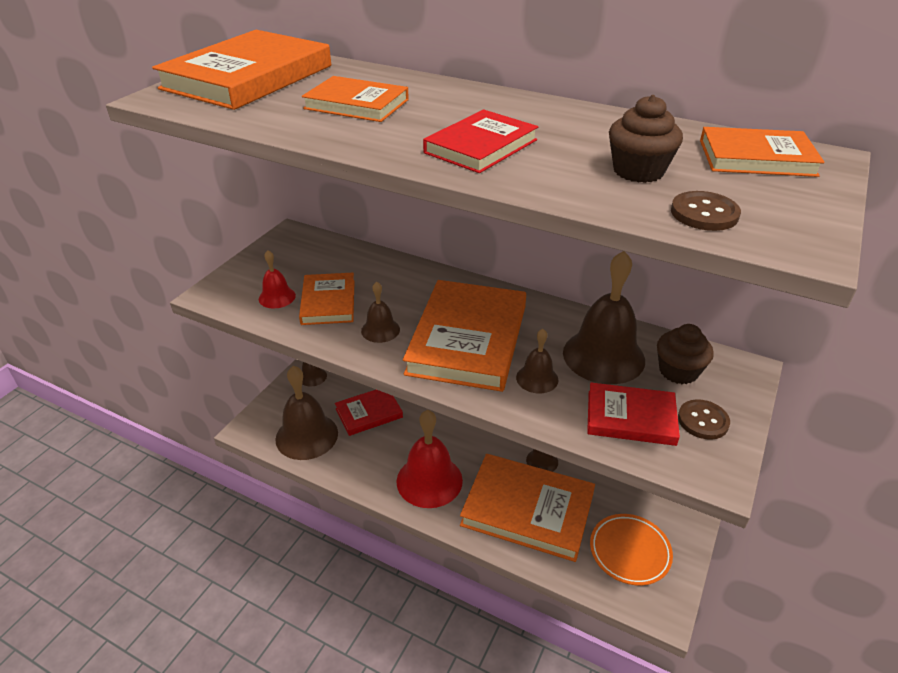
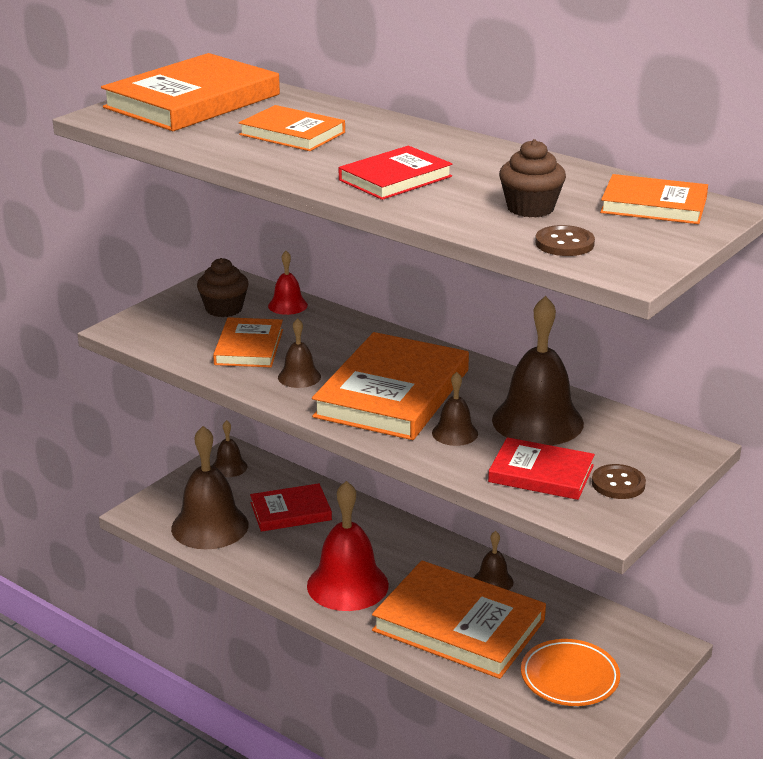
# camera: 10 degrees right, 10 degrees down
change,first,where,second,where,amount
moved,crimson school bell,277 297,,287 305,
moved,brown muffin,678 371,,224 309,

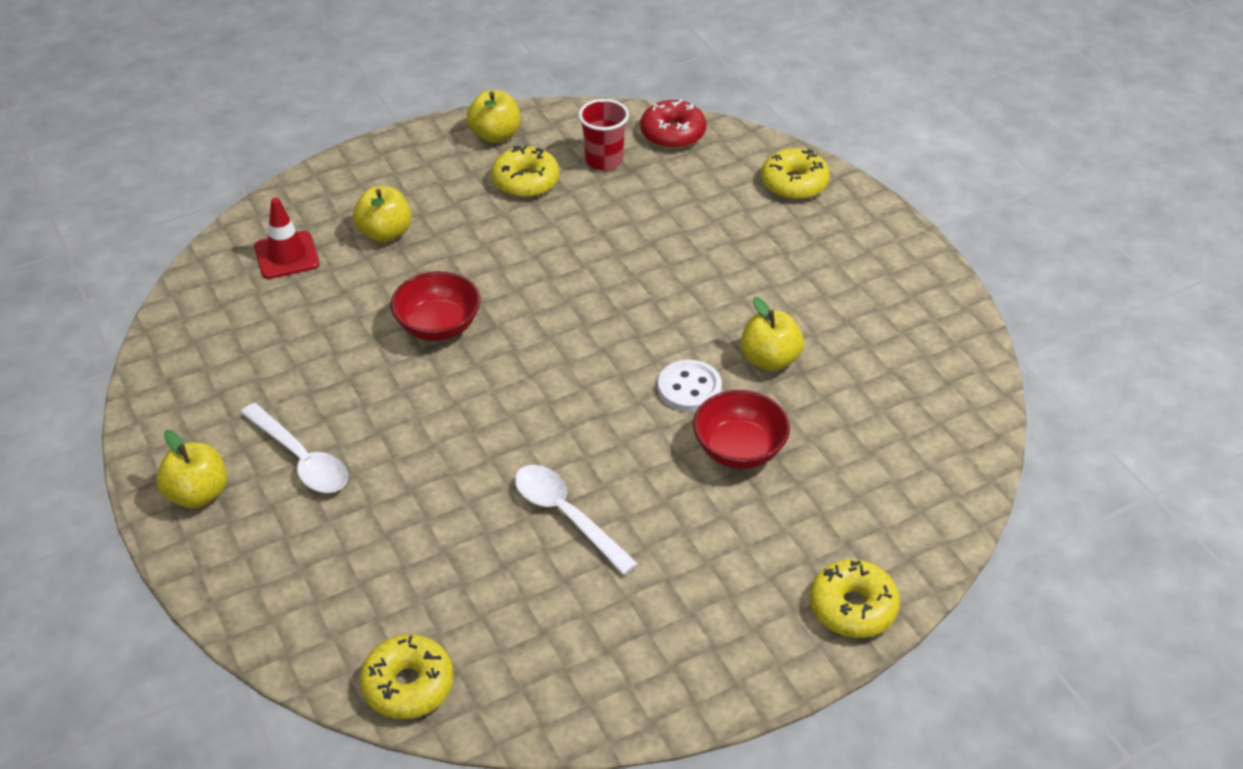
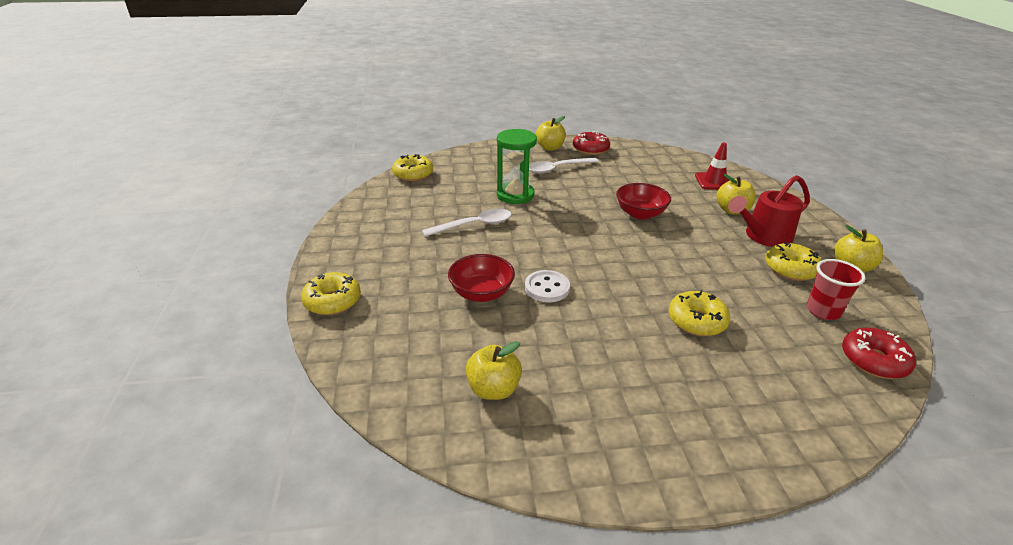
# camera: 110 degrees right, 10 degrees down
change,first,where,second,where,amount
moved,bright yellow glazed donut,794 183,,696 321,
moved,bright yellow apple fruit,769 360,,493 389,
added,,,leaf-green sand timer,515 195,
added,,,crimson glazed donut,590 149,
added,,,crimson watering can,763 236,

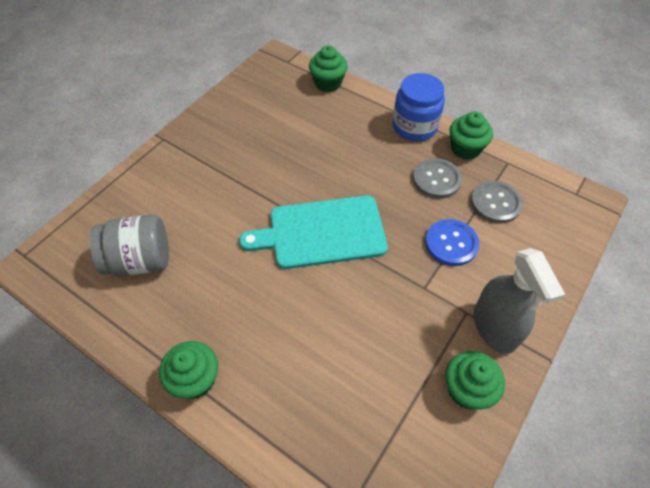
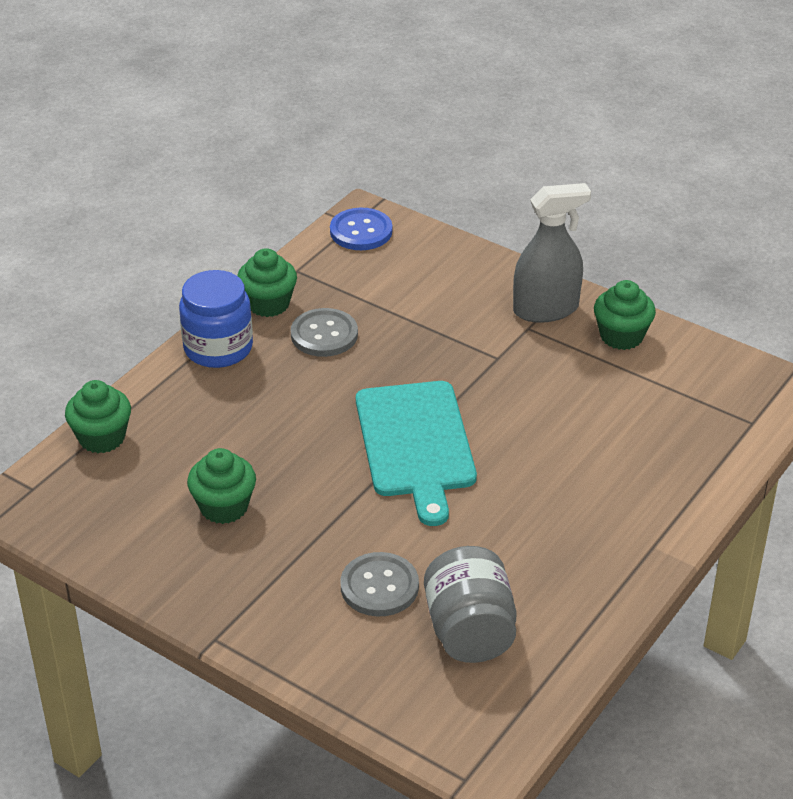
# camera: 90 degrees left, 15 degrees down
change,first,where,second,where,amount
moved,gray sewing button,495 203,,379 586,
moved,cobalt sewing button,451 243,,361 231,
moved,leaf-green muffin,195 379,,224 507,

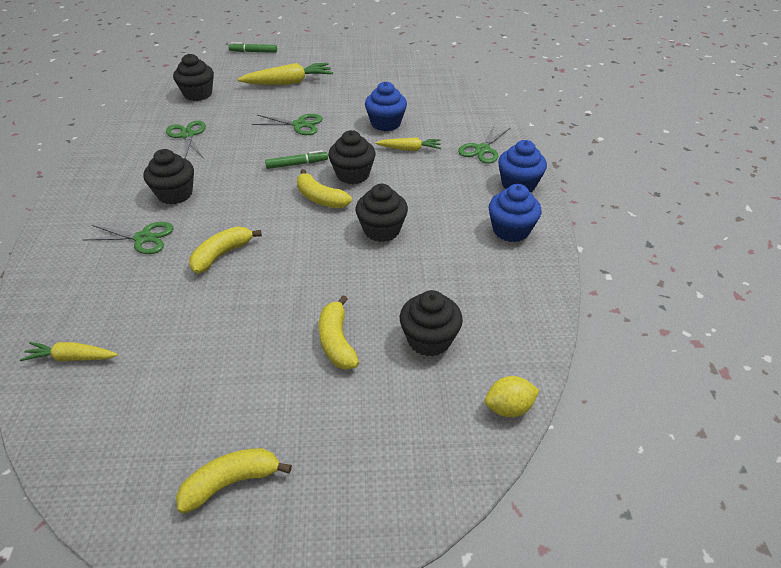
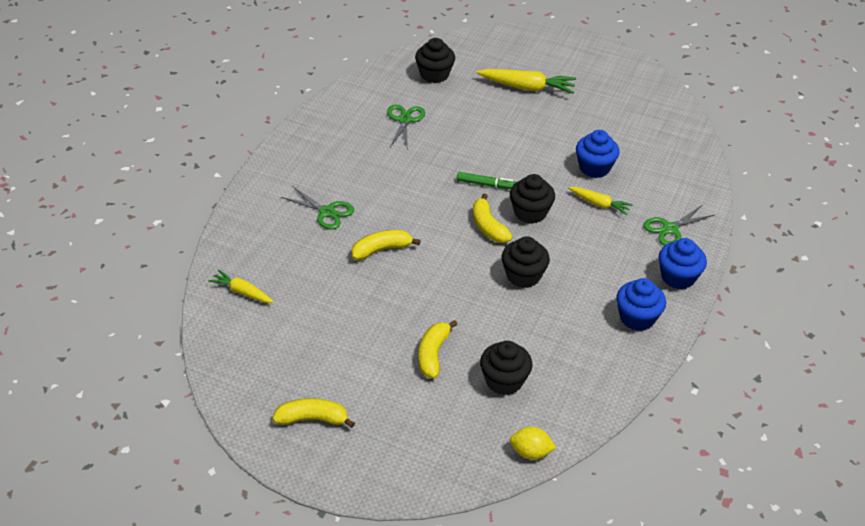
# camera: 25 degrees right, 0 degrees up
change,first,where,second,where,amount
removed,leaf-green marker,253 52,,,
removed,leaf-green scissors,299 125,,,
removed,jet-black muffin,175 194,,,

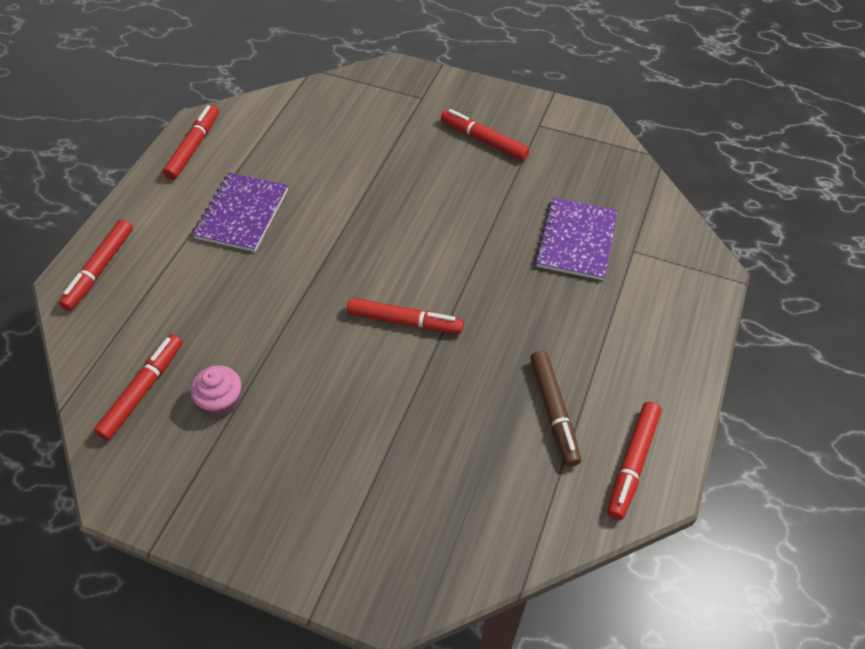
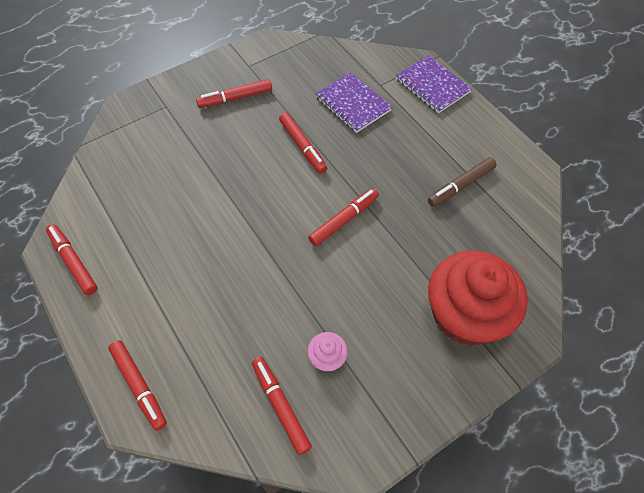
# camera: 55 degrees left, 5 degrees up
change,first,where,second,where,amount
moved,purple exercise book,242 214,,432 85,
turned,brown marker,553 411,,460 186,120 degrees clockwise
moved,crimson marker,632 463,,302 146,
added,,,crimson muffin,465 315,

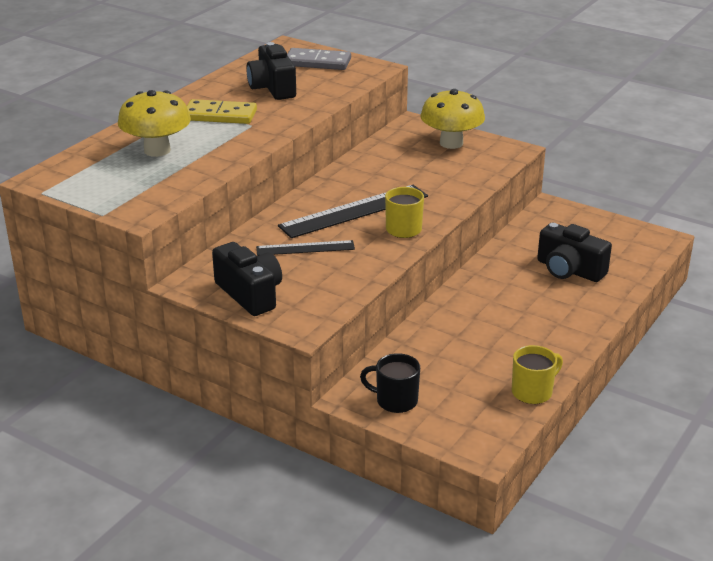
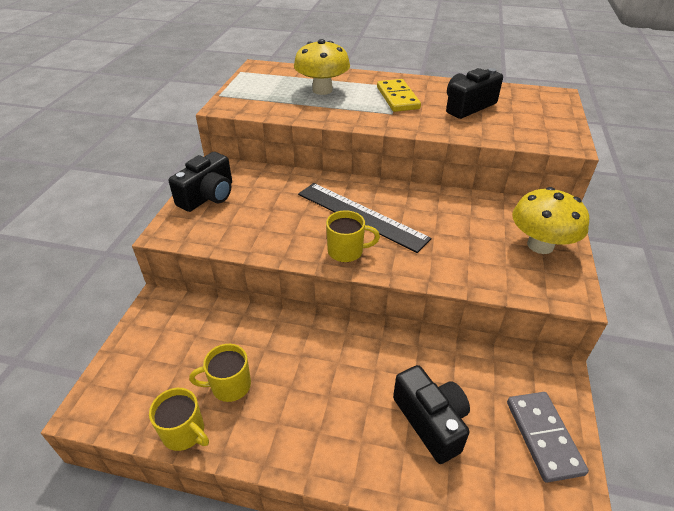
# camera: 70 degrees right, 10 degrees up
change,first,where,second,where,amount
moved,gray domino piece,317 62,,543 437,
turned,jet-black compact camera,569 270,,431 421,135 degrees clockwise
removed,jet-black ruler,305 248,,,
removed,jet-black mug,395 401,,,
added,,,bright yellow mug,230 385,

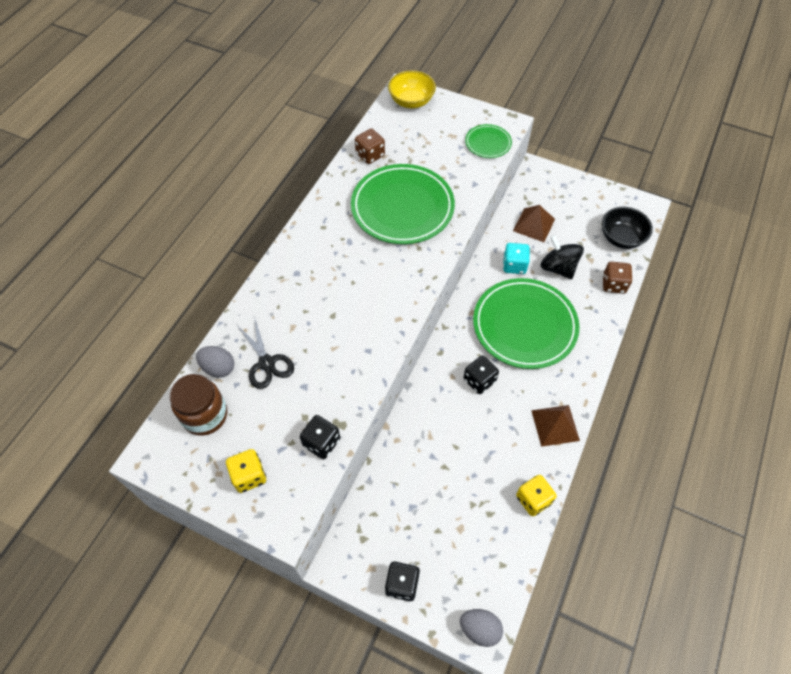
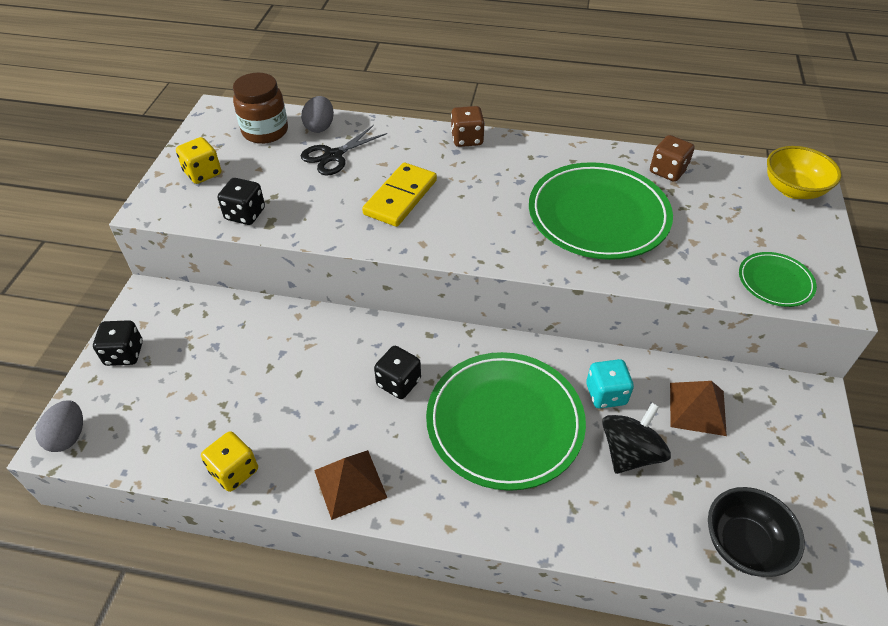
# camera: 75 degrees right, 10 degrees down
change,first,where,second,where,amount
moved,brown die,613 284,,467 139,
added,,,bright yellow domino piece,400 197,

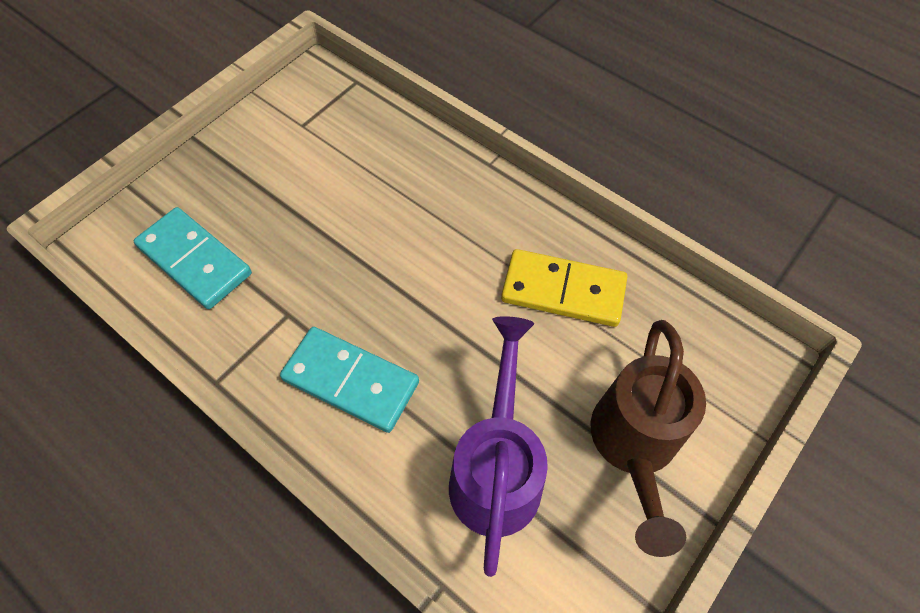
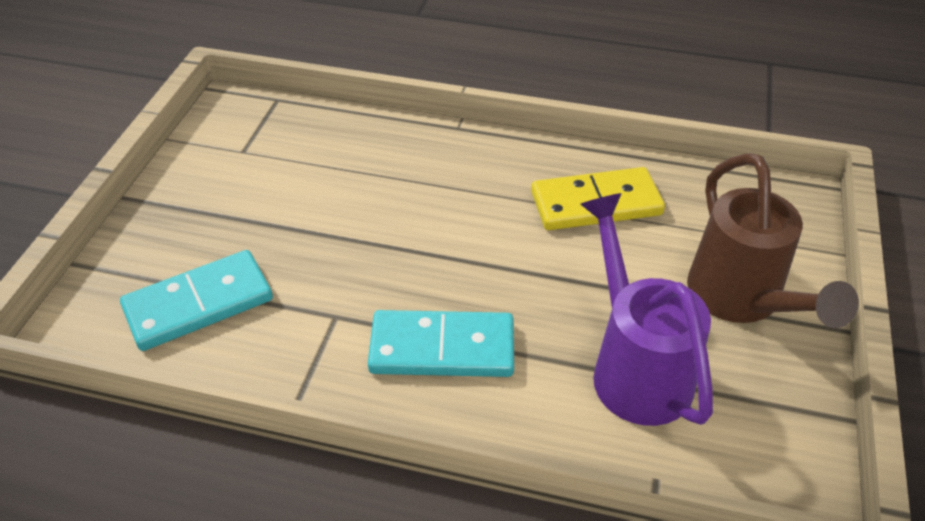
# camera: 25 degrees left, 15 degrees down
change,first,where,second,where,amount
turned,turquoise domino piece,194 260,,199 304,45 degrees counterclockwise

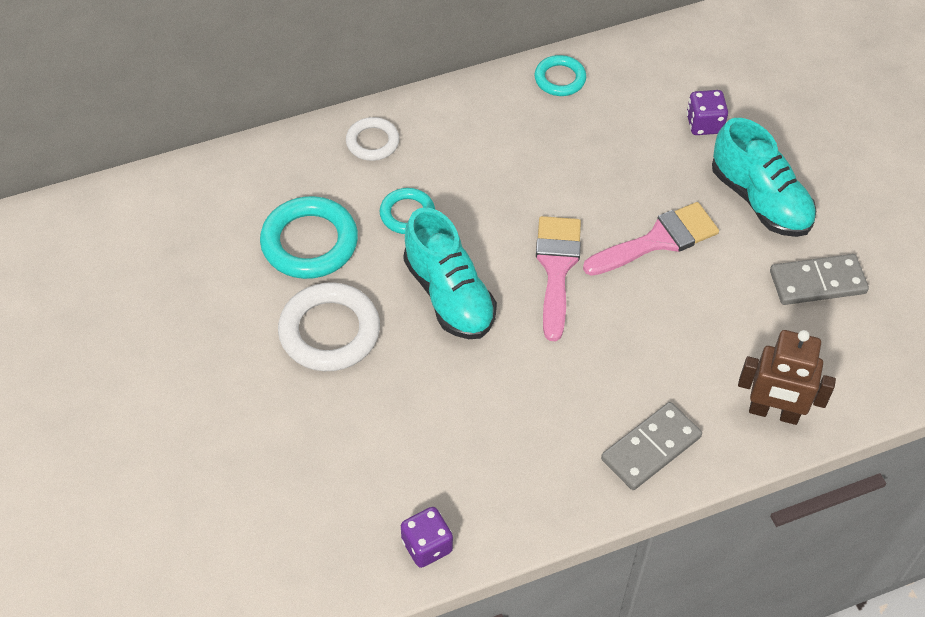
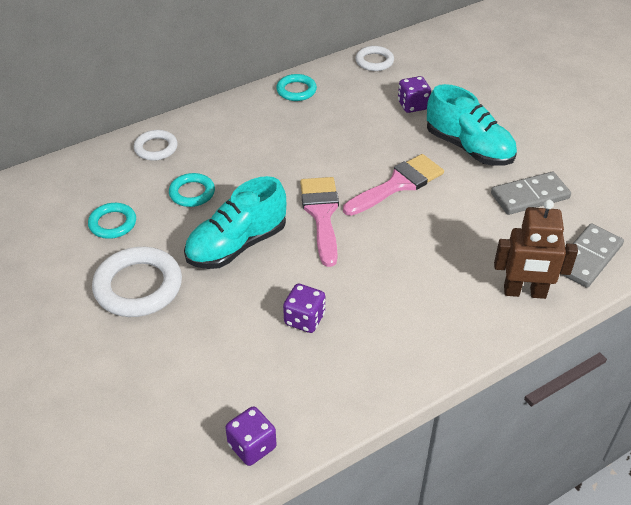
# camera: 10 degrees left, 10 degrees down
change,first,where,second,where,amount
resized,turquoise hoop,309 242,,113 223,x0.58
turned,turquoise shoe,449 295,,237 245,90 degrees clockwise
moved,gray domino piece,650 448,,587 258,
added,,,snow-white hoop,374 61,
added,,,purple die,304 319,

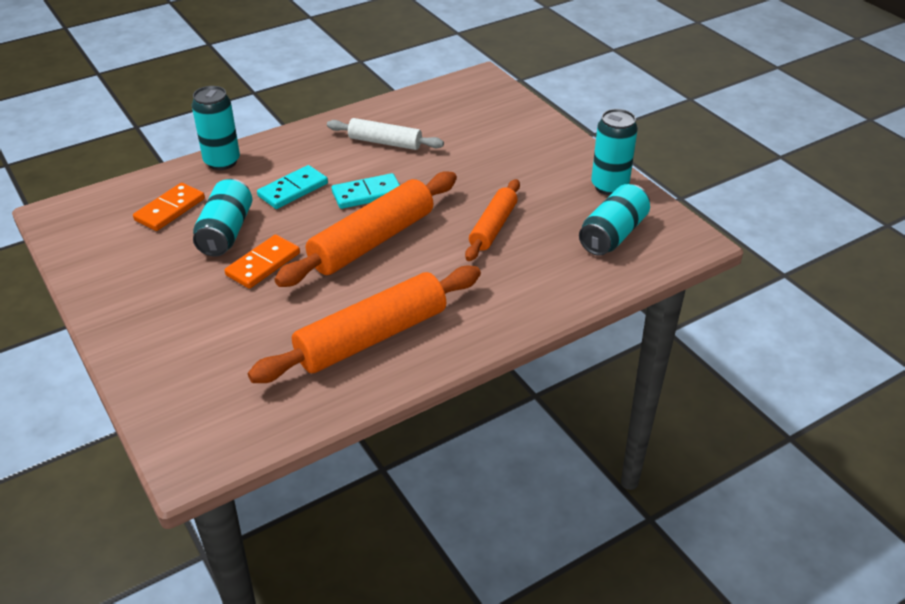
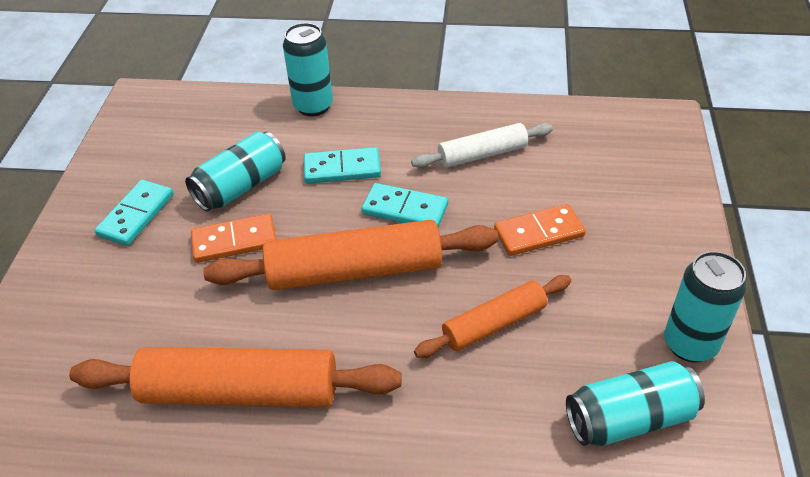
# camera: 40 degrees right, 5 degrees up
change,first,where,second,where,amount
turned,snow-white pastry roller,385 142,,482 154,75 degrees counterclockwise
moved,orange domino piece,170 209,,539 233,
added,,,turquoise domino piece,136 215,

